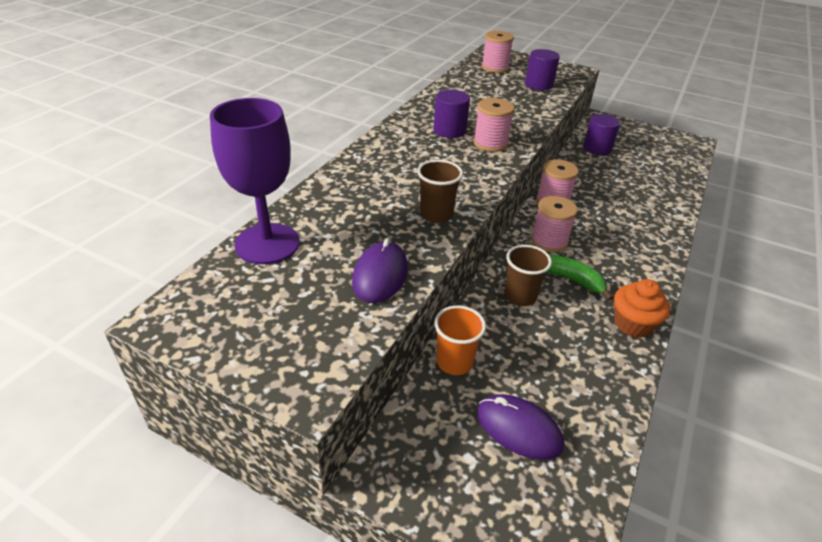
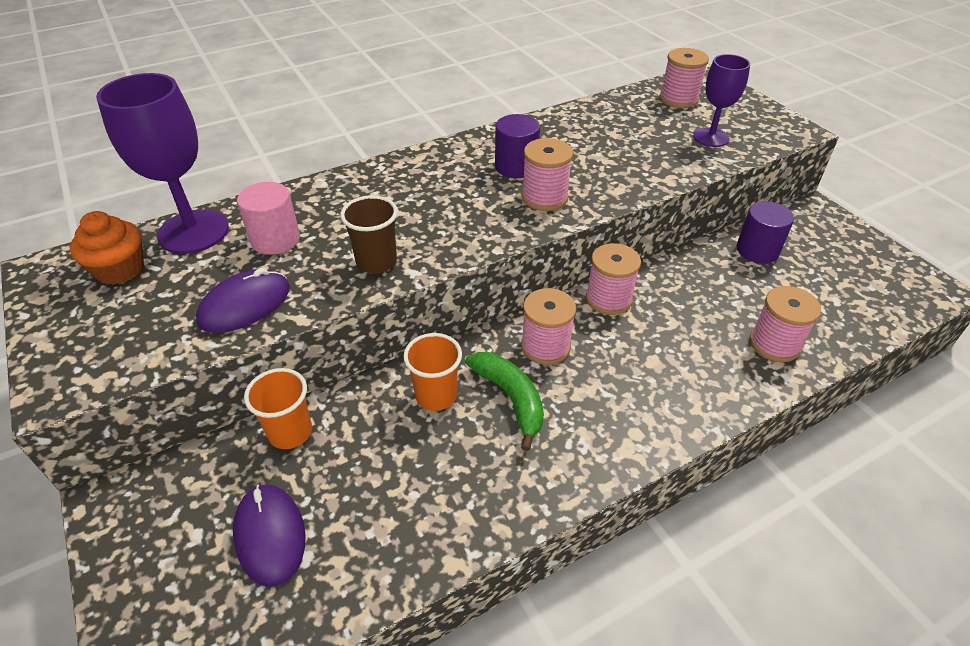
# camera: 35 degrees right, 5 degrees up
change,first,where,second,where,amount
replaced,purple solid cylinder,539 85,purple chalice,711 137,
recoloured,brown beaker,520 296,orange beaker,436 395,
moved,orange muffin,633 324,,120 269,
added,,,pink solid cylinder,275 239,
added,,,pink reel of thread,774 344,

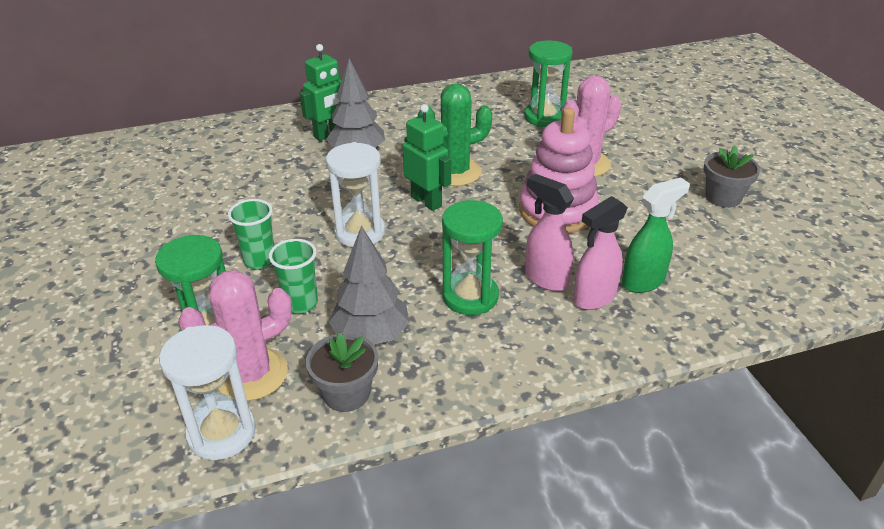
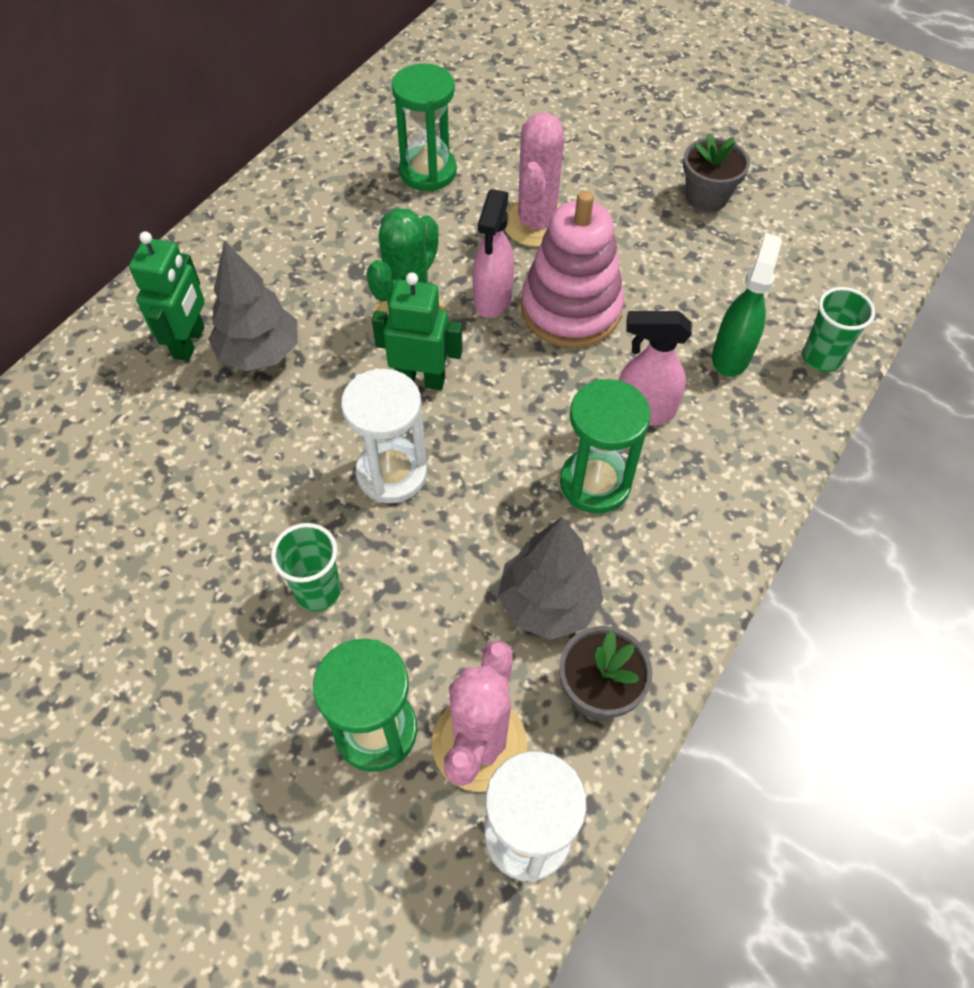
# camera: 40 degrees left, 20 degrees up
change,first,where,second,where,amount
moved,pink sprayer,594 298,,492 299,
moved,leaf-green beaker,301 303,,821 358,

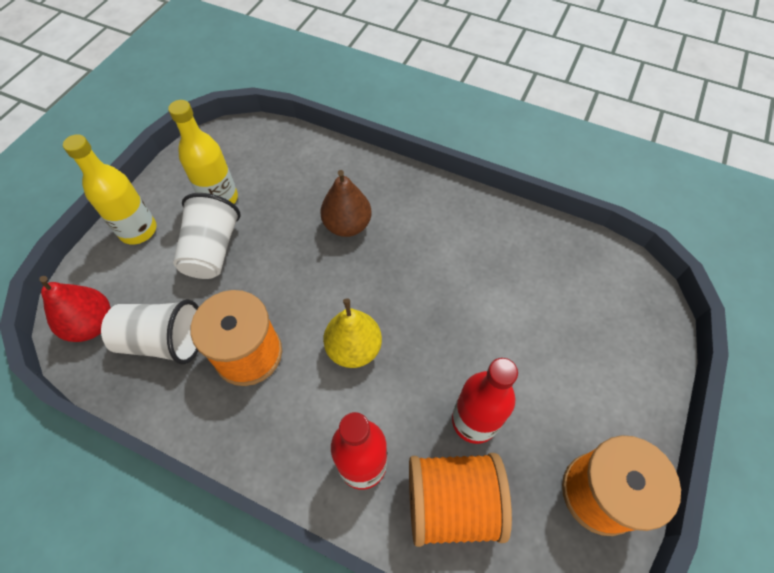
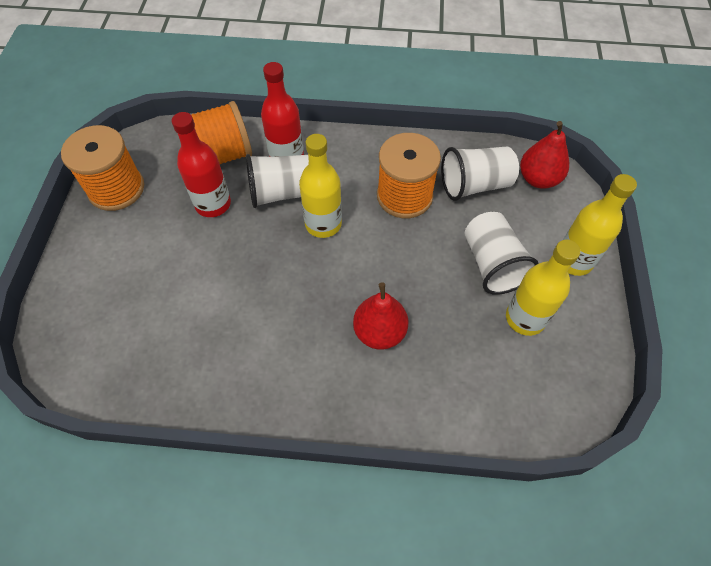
# camera: 160 degrees right, 0 degrees up
change,first,where,second,where,amount
recoloured,brown toy pear,347 225,crimson toy pear,379 332,
replaced,bright yellow toy pear,354 348,bright yellow drink bottle,323 224,
added,,,snow-white beaker,283 192,

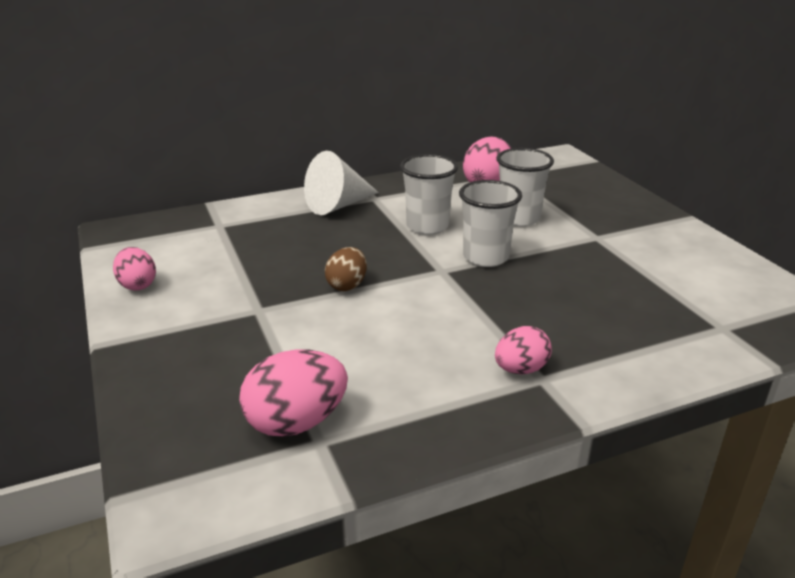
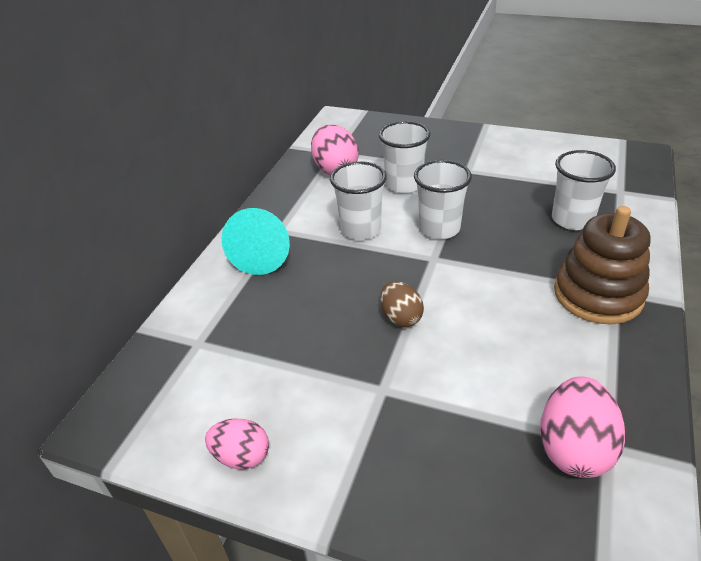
# camera: 45 degrees left, 10 degrees up
change,first,where,second,where,amount
recoloured,snow-white solid cone,338 205,turquoise solid cone,263 255,
replaced,pink toy egg,520 369,brown stacking toy,598 294,
added,,,snow-white beaker,572 219,

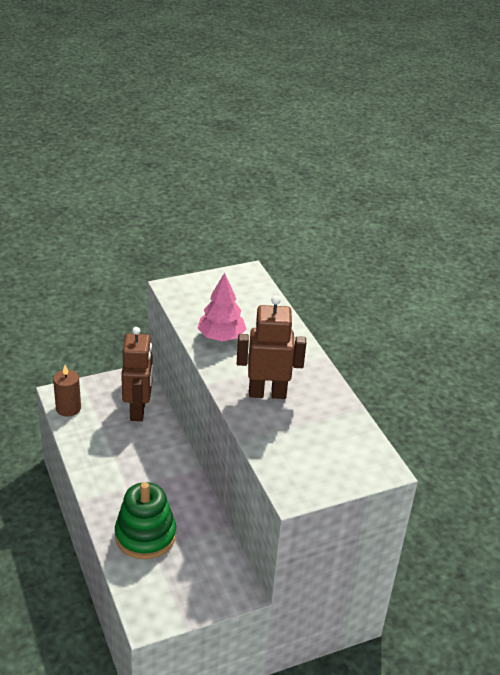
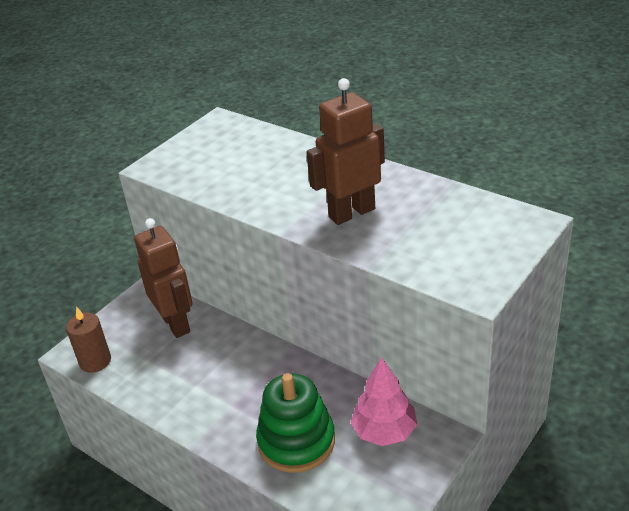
# camera: 25 degrees left, 0 degrees up
change,first,where,second,where,amount
moved,pink toy tree,221 337,,384 431,

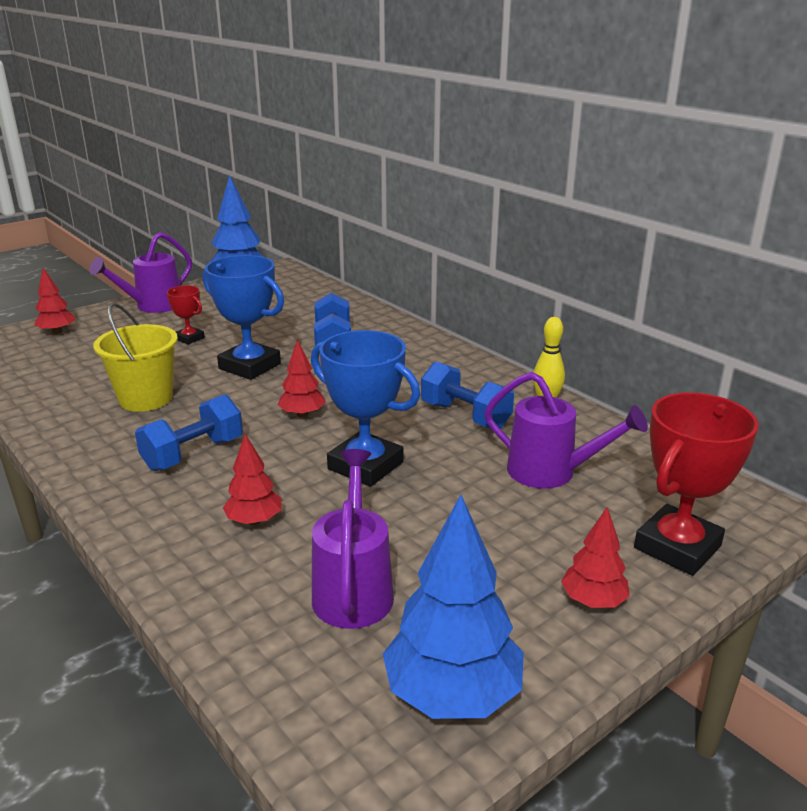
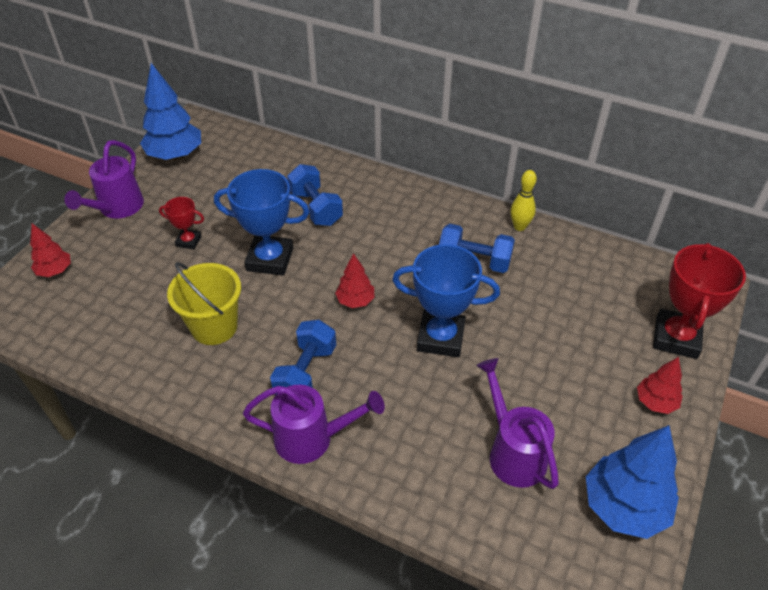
# camera: 25 degrees left, 20 degrees up
change,first,where,second,where,amount
moved,purple watering can,551 472,,312 438,
removed,crimson toy tree,254 521,,,

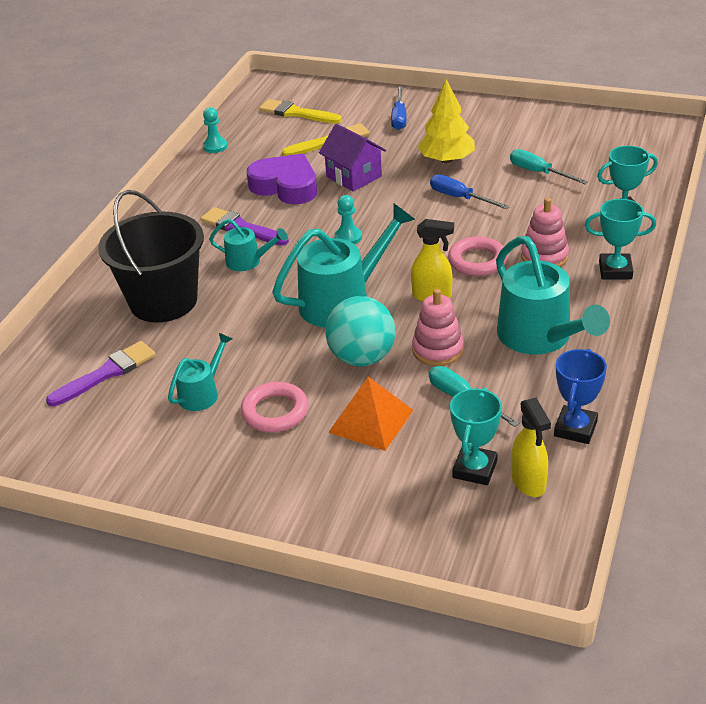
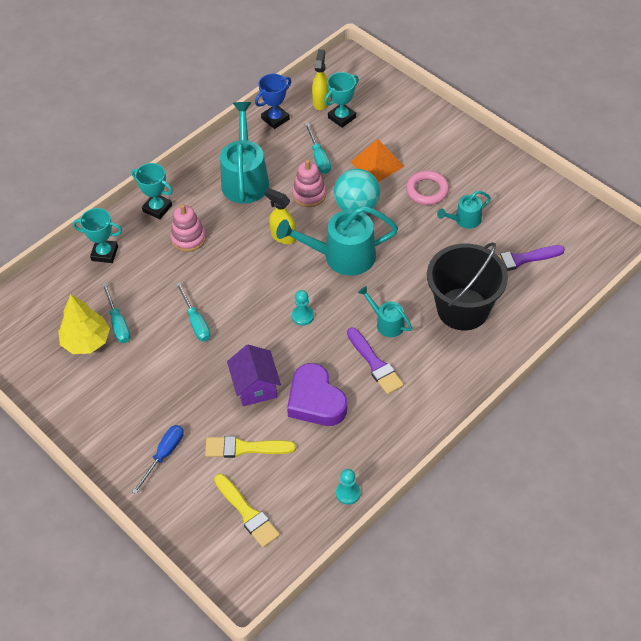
# camera: 155 degrees left, 15 degrees up
change,first,where,second,where,amount
moved,bright yellow toy tree,447 160,,86 341,
recoloured,cobalt hand screwdriver,459 198,turquoise hand screwdriver,196 322,
removed,pink hoop,477 261,,,

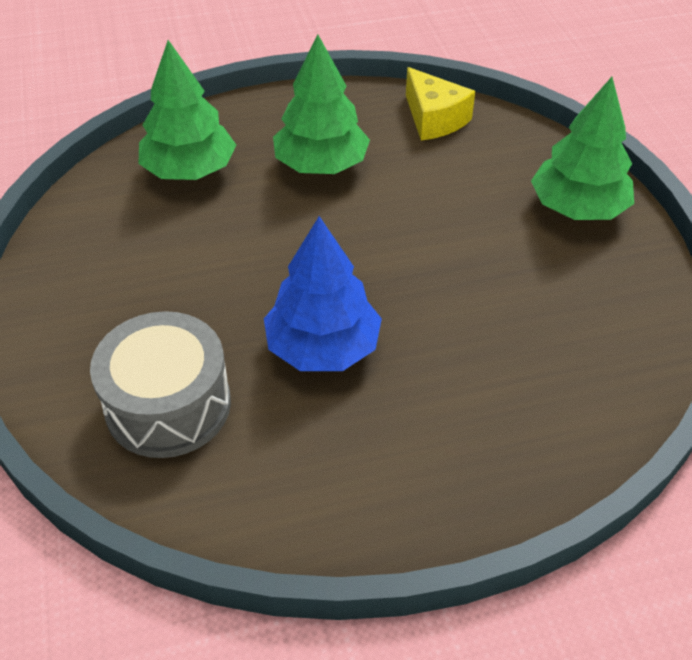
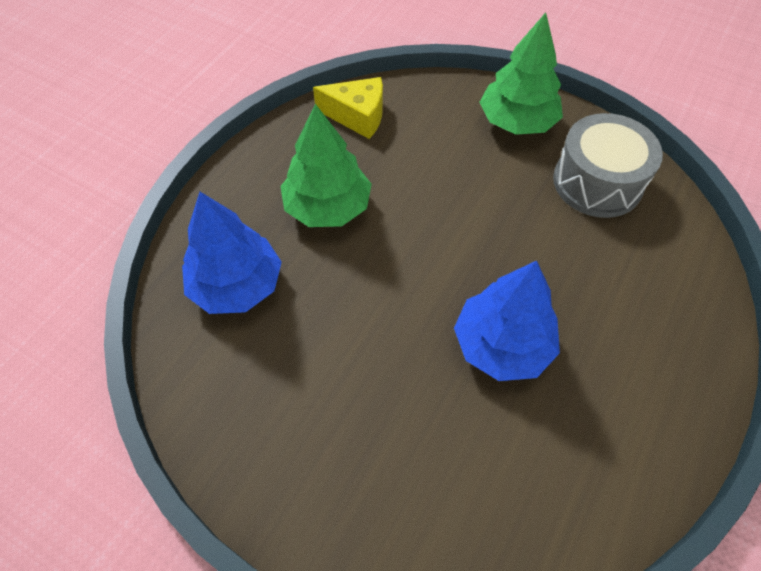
# camera: 45 degrees left, 10 degrees up
change,first,where,second,where,amount
recoloured,leaf-green toy tree,189 170,cobalt toy tree,236 285,
moved,gray snare drum,168 405,,597 182,

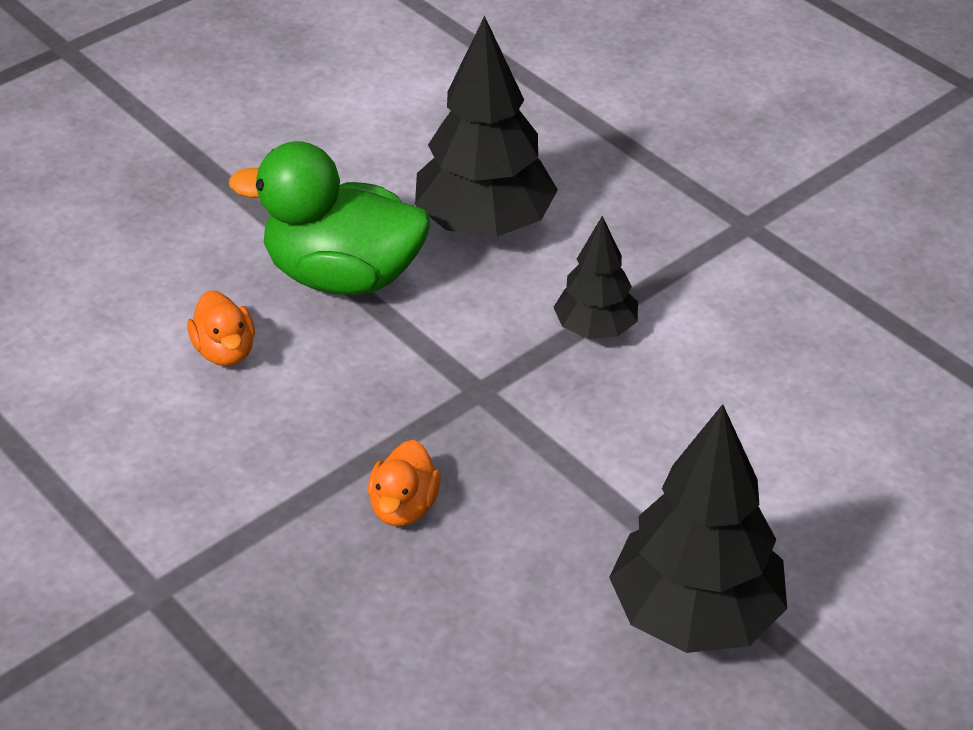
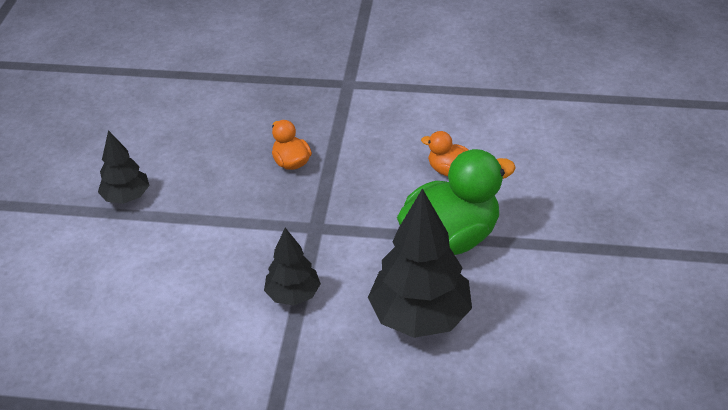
# camera: 140 degrees right, 0 degrees up
change,first,where,second,where,amount
resized,jet-black toy tree,695 615,,126 197,x0.56

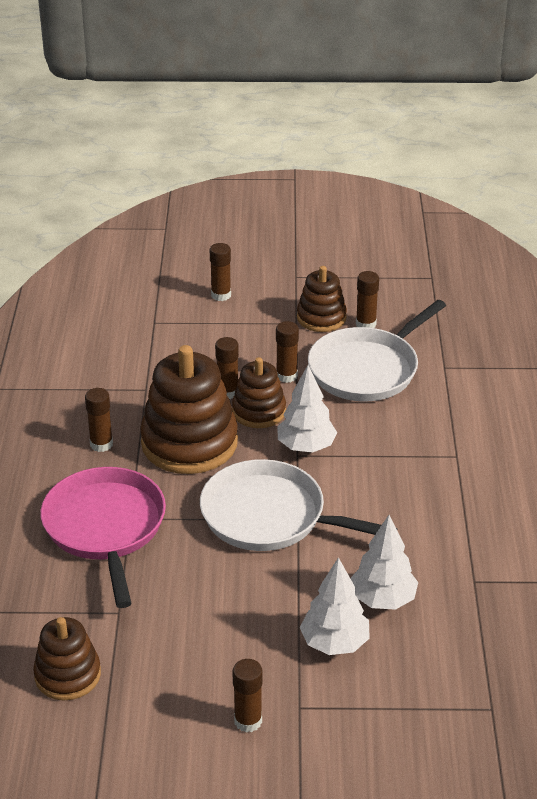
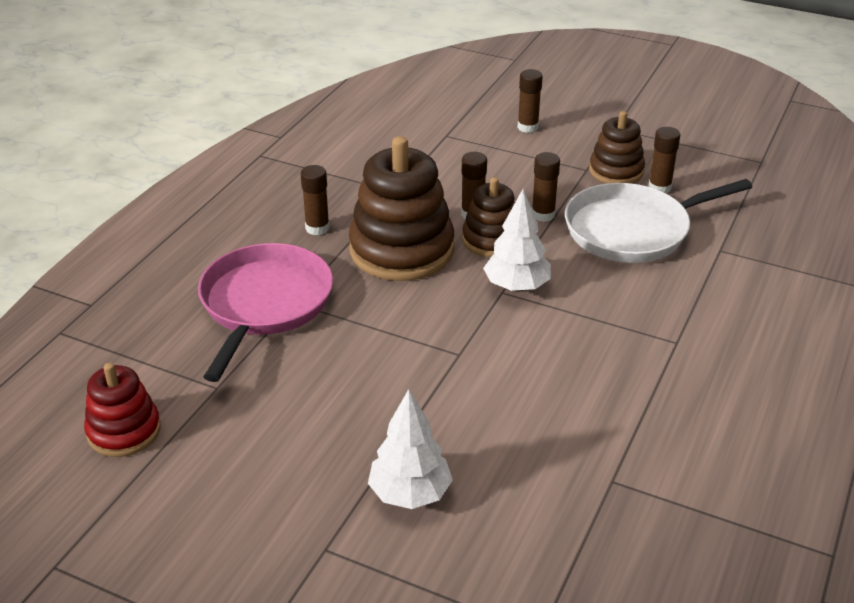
# camera: 25 degrees right, 0 degrees up
change,first,where,second,where,amount
removed,snow-white frying pan,269 516,,,
removed,snow-white toy tree,382 599,,,
recoloured,brown stacking toy,68 675,crimson stacking toy,124 431,
removed,brown glue,248 721,,,

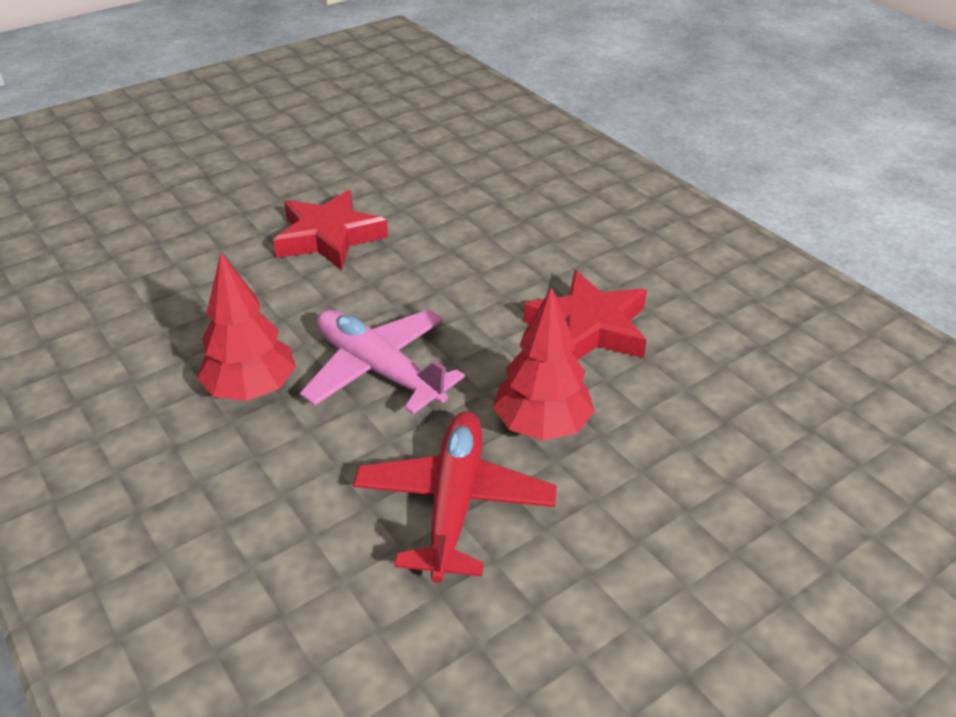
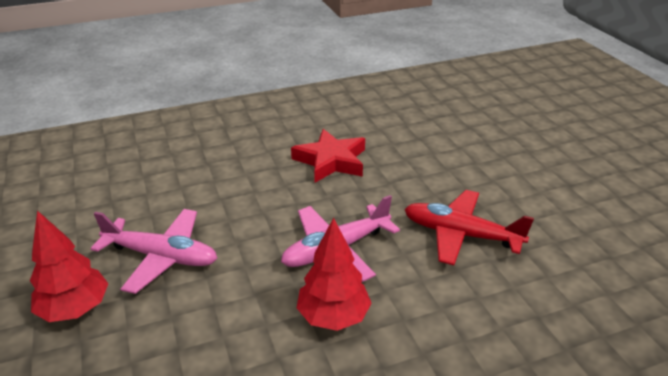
# camera: 75 degrees left, 5 degrees down
change,first,where,second,where,amount
replaced,crimson star,329 237,pink toy plane,162 257,
moved,crimson toy tree,542 425,,75 309,

